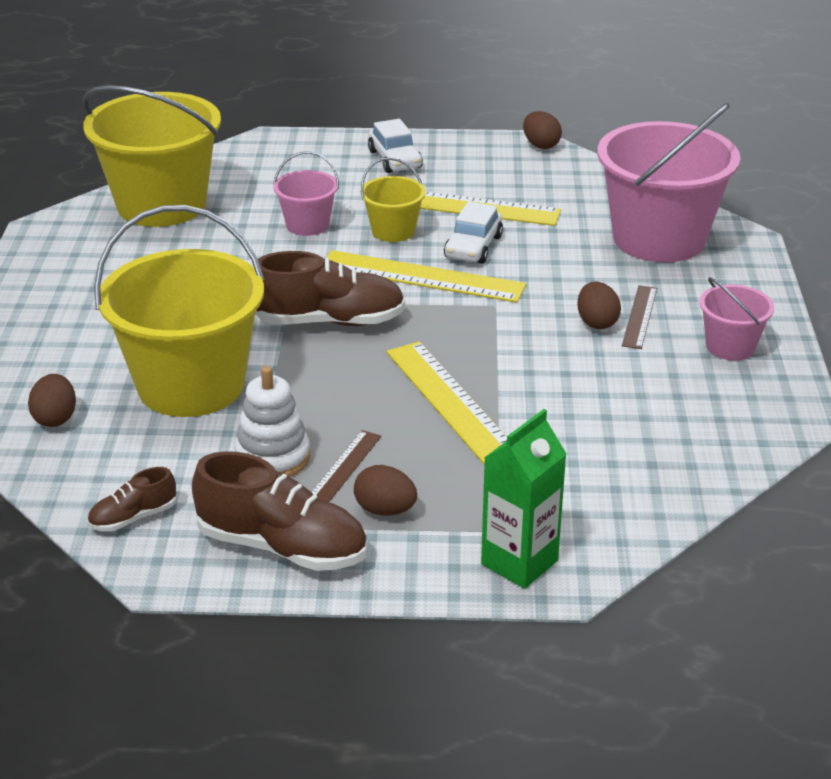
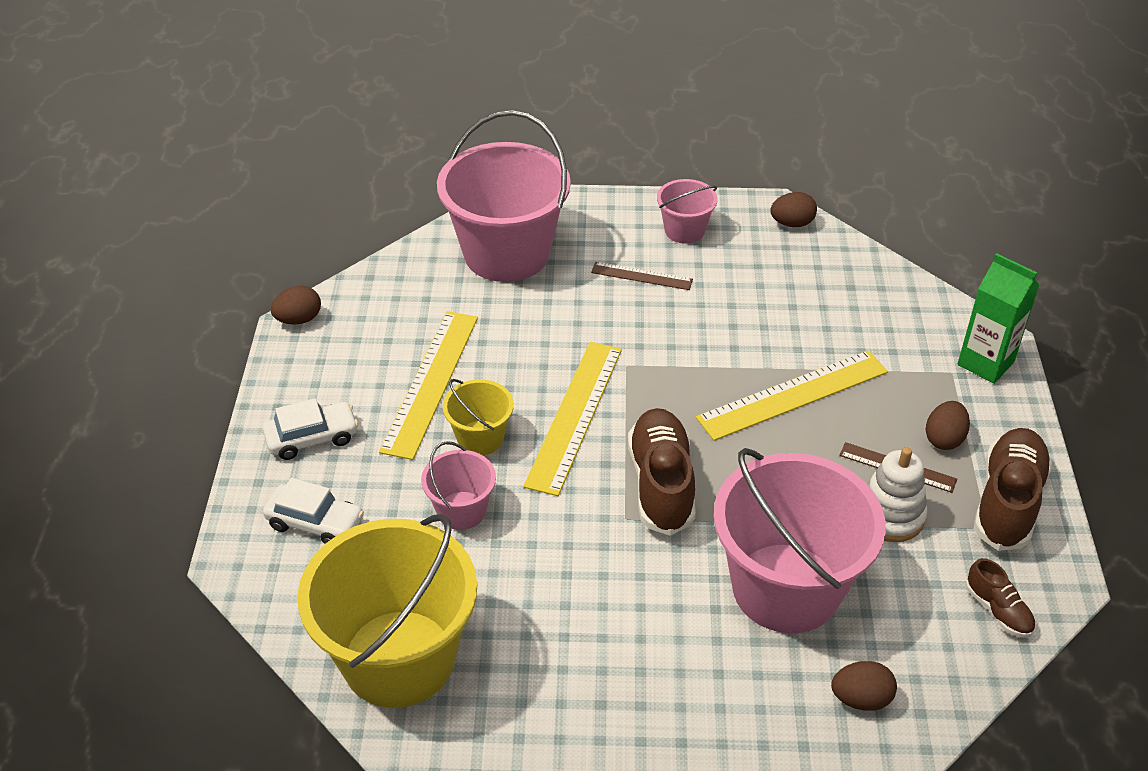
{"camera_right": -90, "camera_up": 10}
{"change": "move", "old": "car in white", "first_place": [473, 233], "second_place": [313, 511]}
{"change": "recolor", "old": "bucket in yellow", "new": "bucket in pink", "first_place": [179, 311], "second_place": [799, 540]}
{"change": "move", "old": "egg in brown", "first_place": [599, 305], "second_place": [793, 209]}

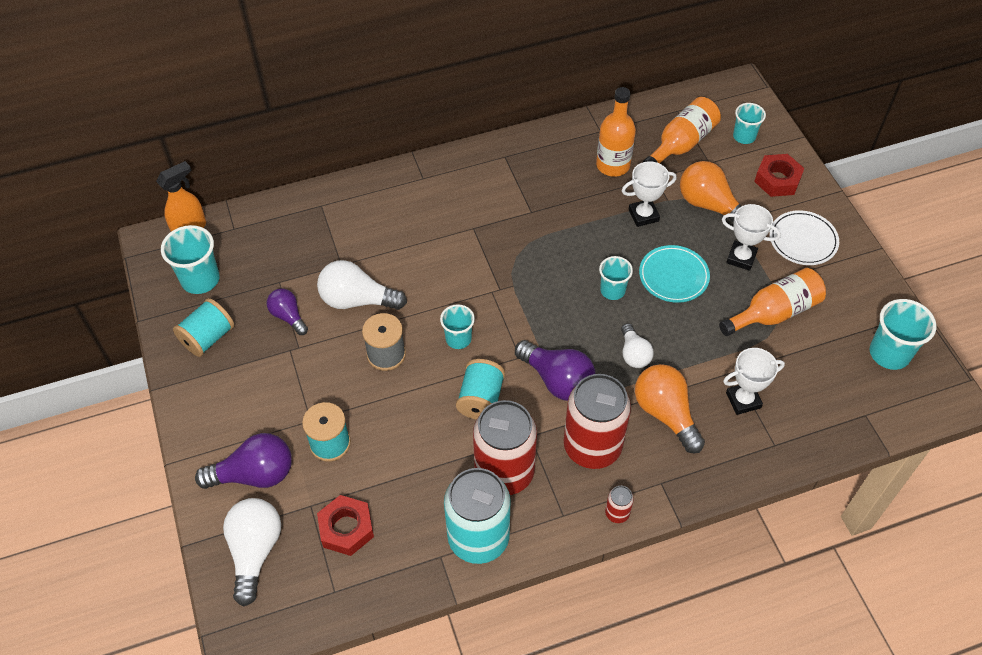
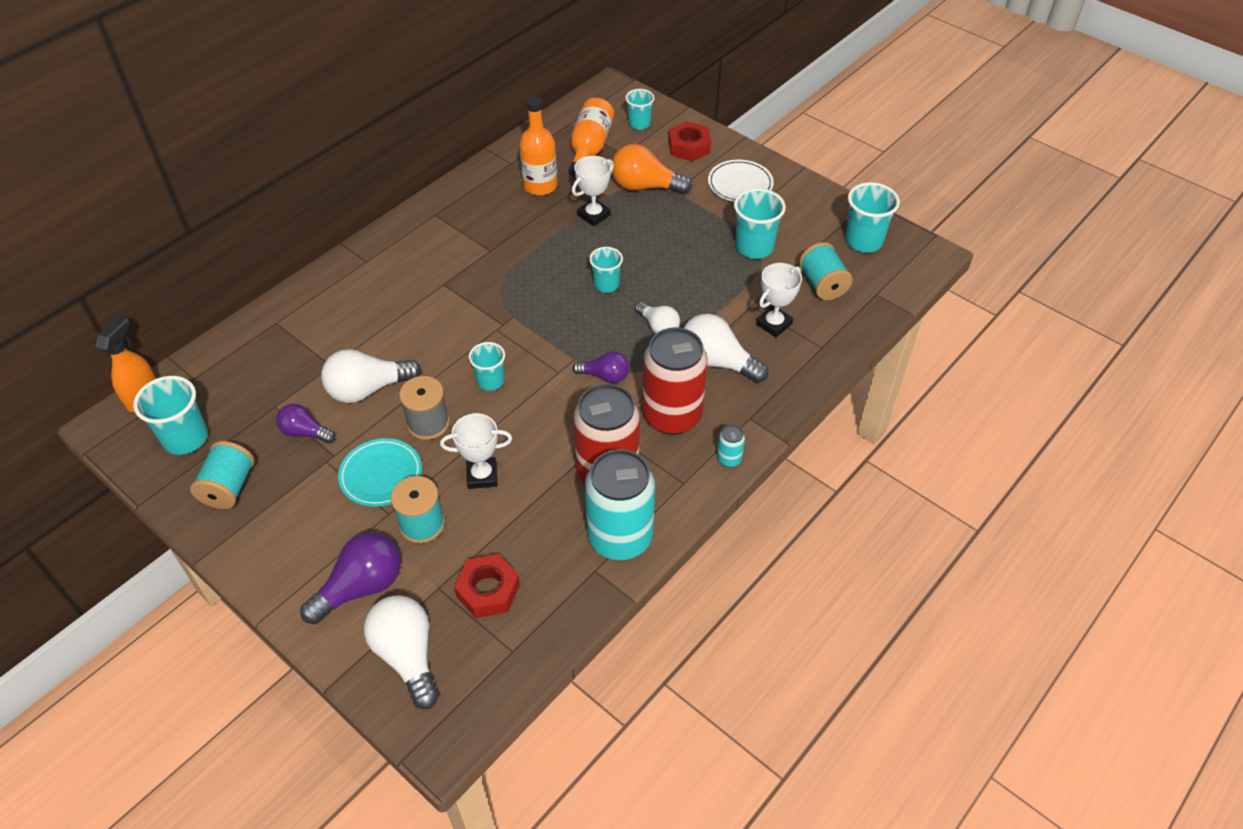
{"camera_right": -30, "camera_up": -5}
{"change": "move", "old": "trophy in white", "first_place": [751, 237], "second_place": [476, 451]}
{"change": "move", "old": "plate in turquoise", "first_place": [674, 274], "second_place": [380, 472]}
{"change": "replace", "old": "bottle in orange", "new": "cup in turquoise", "first_place": [772, 302], "second_place": [760, 223]}
{"change": "resize", "old": "light bulb in purple", "first_place": [555, 370], "second_place": [600, 367], "factor": 0.61}
{"change": "move", "old": "spool in turquoise", "first_place": [480, 389], "second_place": [826, 271]}
{"change": "recolor", "old": "light bulb in orange", "new": "light bulb in white", "first_place": [670, 408], "second_place": [726, 348]}
{"change": "recolor", "old": "can in red", "new": "can in turquoise", "first_place": [619, 504], "second_place": [731, 445]}

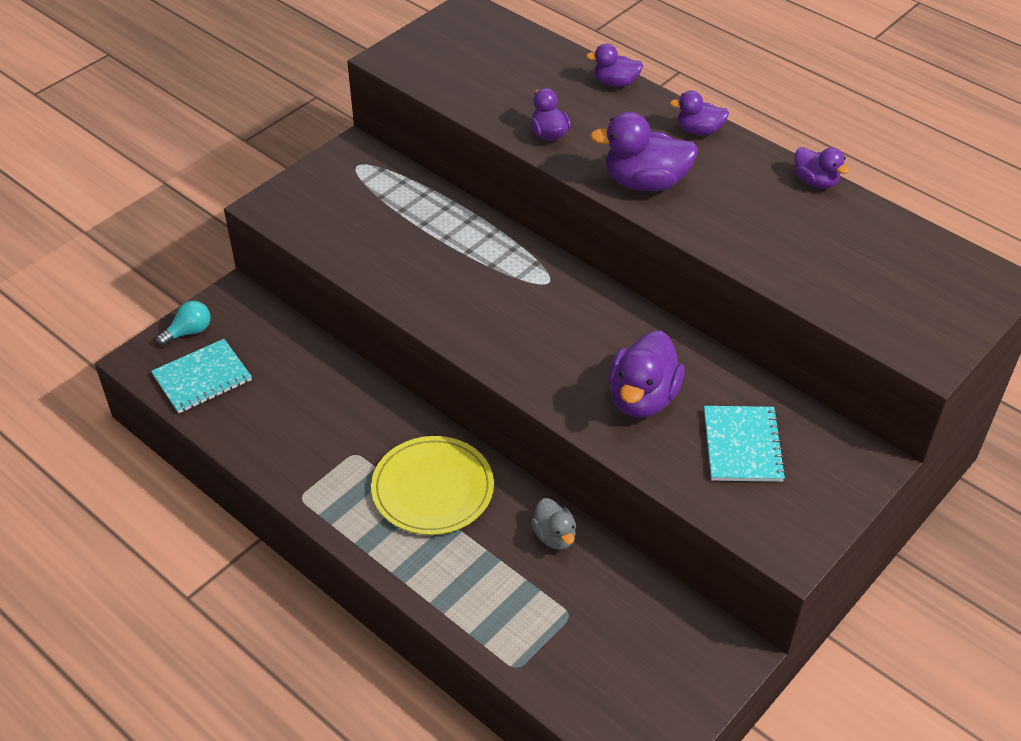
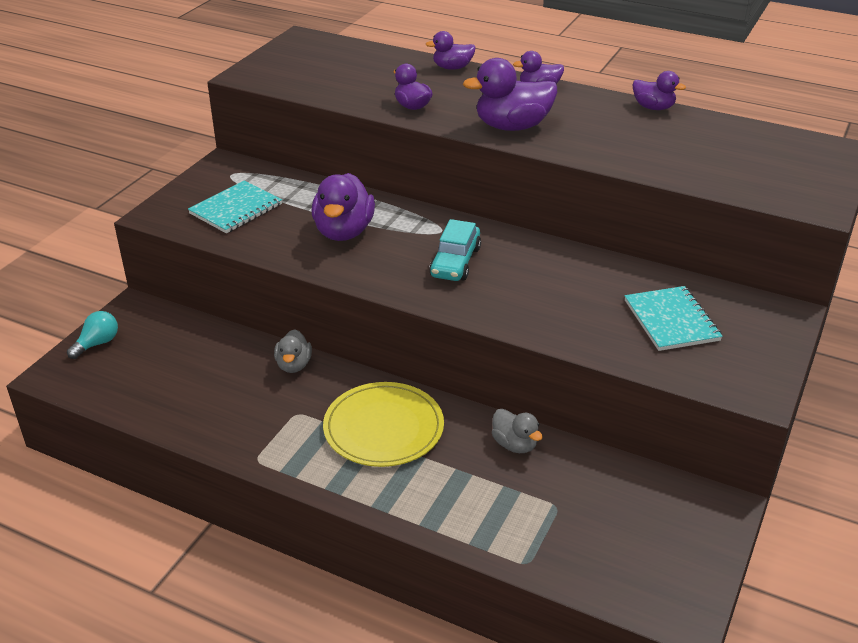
{"camera_right": -15, "camera_up": -10}
{"change": "move", "old": "duck in purple", "first_place": [646, 374], "second_place": [343, 207]}
{"change": "move", "old": "notebook in turquoise", "first_place": [201, 376], "second_place": [235, 207]}
{"change": "insert", "new": "car in turquoise", "second_place": [455, 250]}
{"change": "insert", "new": "duck in grey", "second_place": [293, 351]}

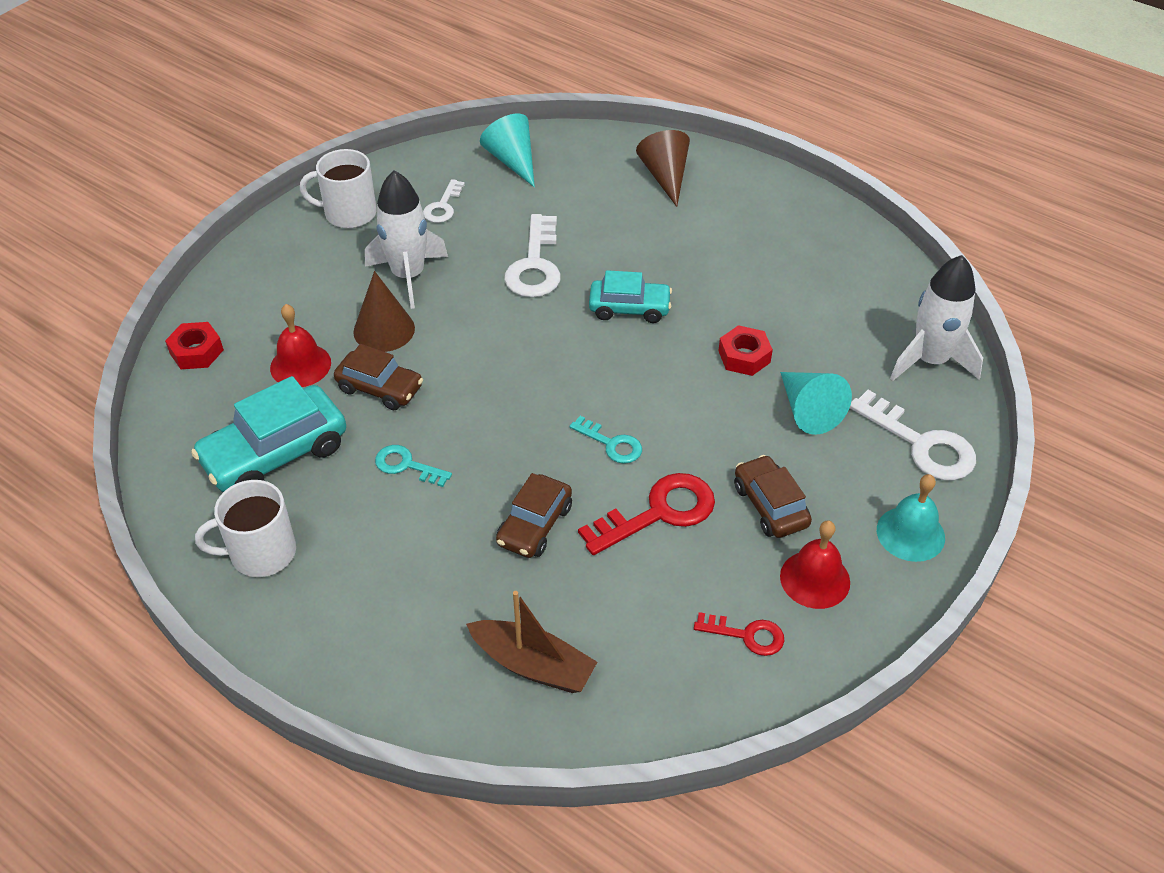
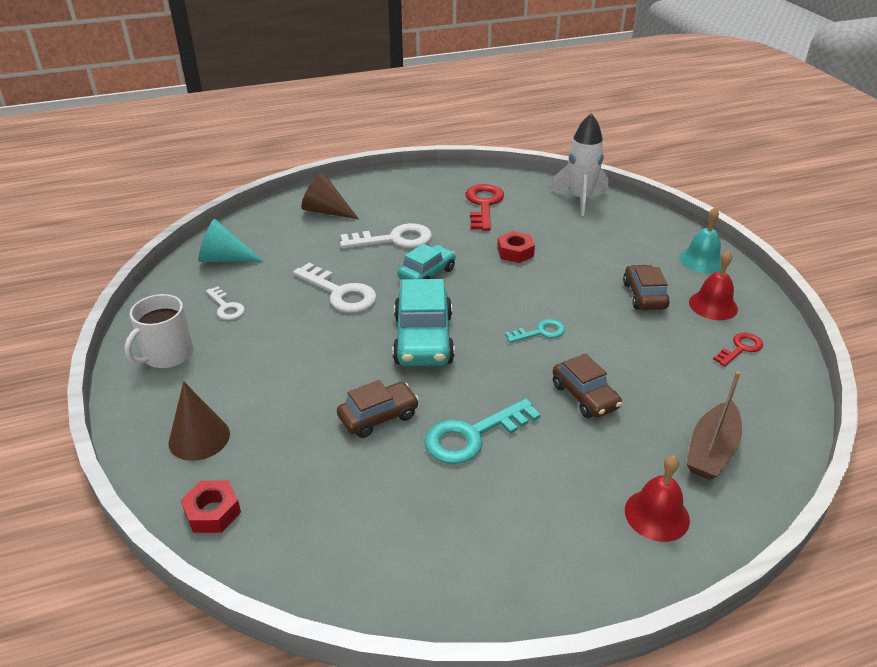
{"camera_right": -55, "camera_up": -10}
{"change": "delete", "old": "rocket in white", "first_place": [406, 239]}
{"change": "move", "old": "cone in brown", "first_place": [384, 311], "second_place": [199, 421]}
{"change": "move", "old": "bell in red", "first_place": [300, 345], "second_place": [657, 498]}
{"change": "delete", "old": "cone in turquoise", "first_place": [816, 403]}
{"change": "move", "old": "car in turquoise", "first_place": [268, 434], "second_place": [424, 322]}
{"change": "move", "old": "key in white", "first_place": [913, 435], "second_place": [386, 235]}
{"change": "resize", "old": "key in turquoise", "first_place": [413, 466], "second_place": [483, 431], "factor": 1.73}
{"change": "rotate", "old": "car in brown", "first_place": [773, 496], "second_place": [646, 287], "degrees": 75}
{"change": "move", "old": "key in red", "first_place": [646, 514], "second_place": [485, 207]}
{"change": "delete", "old": "mug in white", "first_place": [245, 528]}
{"change": "rotate", "old": "boat in brown", "first_place": [531, 642], "second_place": [714, 425], "degrees": 150}

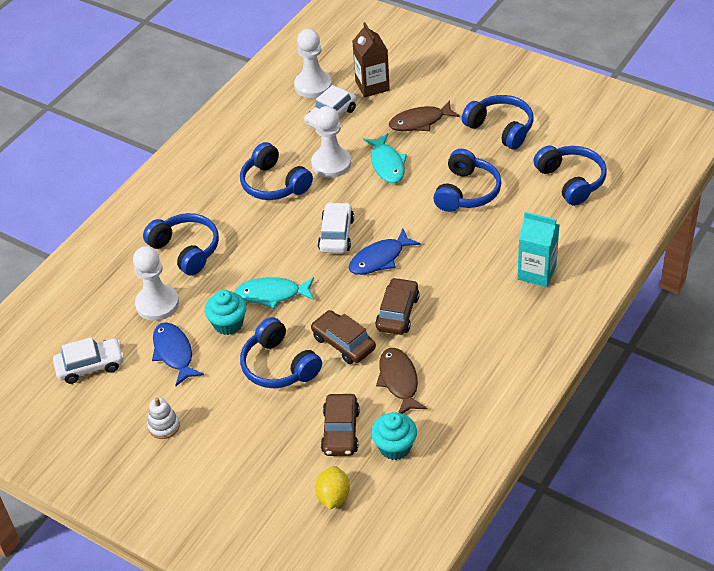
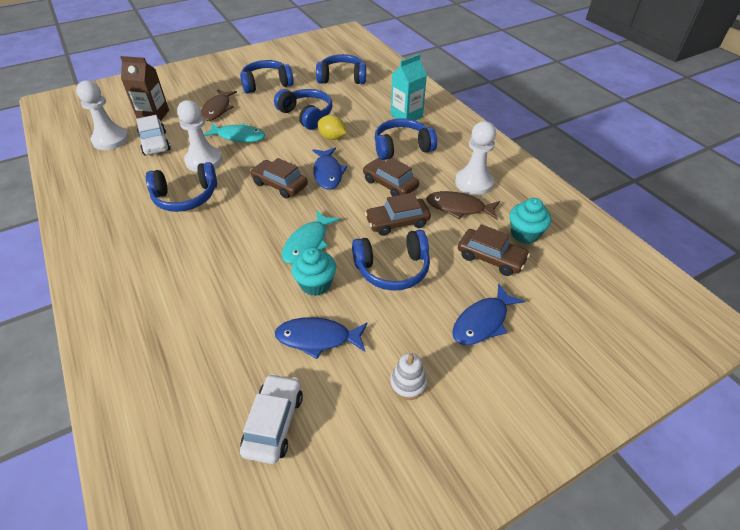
{"camera_right": -65, "camera_up": 0}
{"change": "recolor", "old": "car in white", "new": "car in brown", "first_place": [336, 227], "second_place": [279, 178]}
{"change": "move", "old": "headphones in blue", "first_place": [181, 244], "second_place": [406, 139]}
{"change": "move", "old": "pawn in white", "first_place": [156, 283], "second_place": [475, 158]}
{"change": "move", "old": "lemon in yellow", "first_place": [332, 488], "second_place": [332, 127]}
{"change": "insert", "new": "fish in blue", "second_place": [488, 314]}

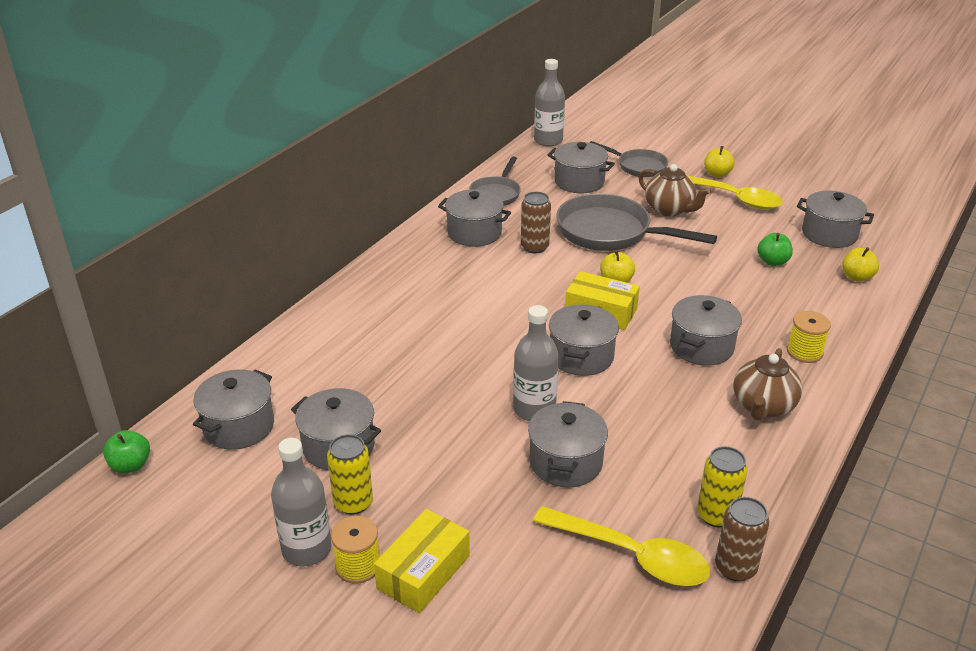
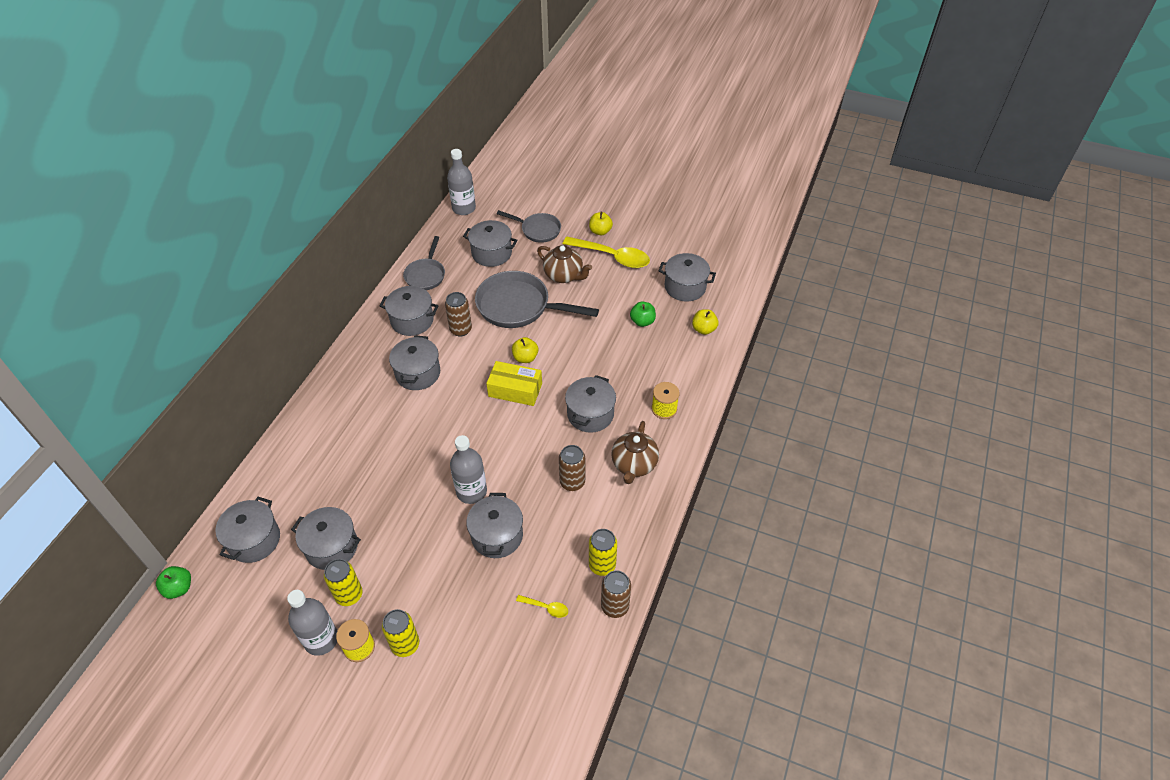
{"camera_right": -10, "camera_up": 15}
{"change": "move", "old": "pot in grey", "first_place": [584, 340], "second_place": [414, 362]}
{"change": "resize", "old": "spoon in yellow", "first_place": [621, 546], "second_place": [542, 606], "factor": 0.44}
{"change": "replace", "old": "box in yellow", "new": "can in yellow", "first_place": [422, 561], "second_place": [400, 633]}
{"change": "insert", "new": "can in brown", "second_place": [572, 468]}

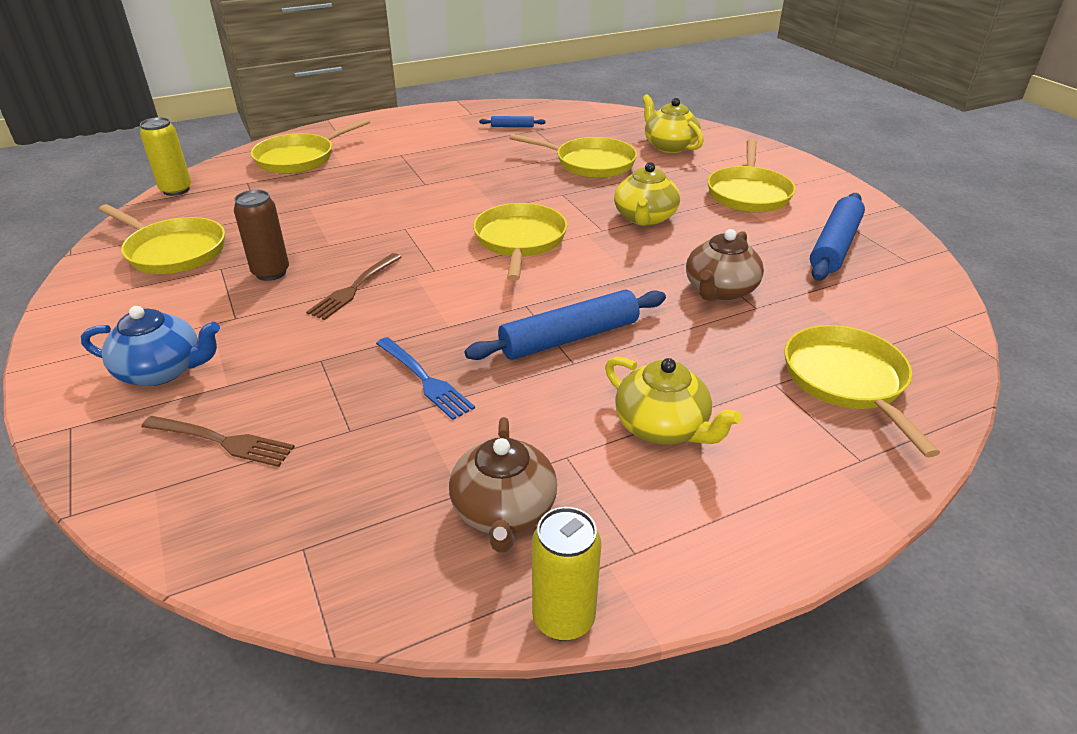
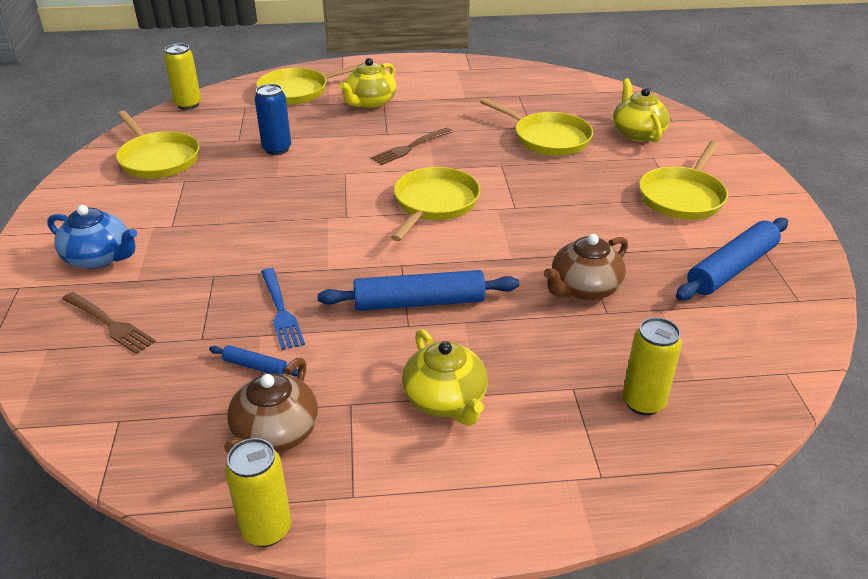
{"camera_right": 20, "camera_up": 0}
{"change": "move", "old": "rolling pin in blue", "first_place": [512, 121], "second_place": [253, 360]}
{"change": "move", "old": "teapot in yellow", "first_place": [647, 194], "second_place": [367, 83]}
{"change": "delete", "old": "can in brown", "first_place": [261, 235]}
{"change": "move", "old": "fork in brown", "first_place": [354, 286], "second_place": [412, 146]}
{"change": "replace", "old": "pan in yellow", "new": "can in yellow", "first_place": [862, 391], "second_place": [652, 366]}
{"change": "insert", "new": "can in blue", "second_place": [273, 119]}

